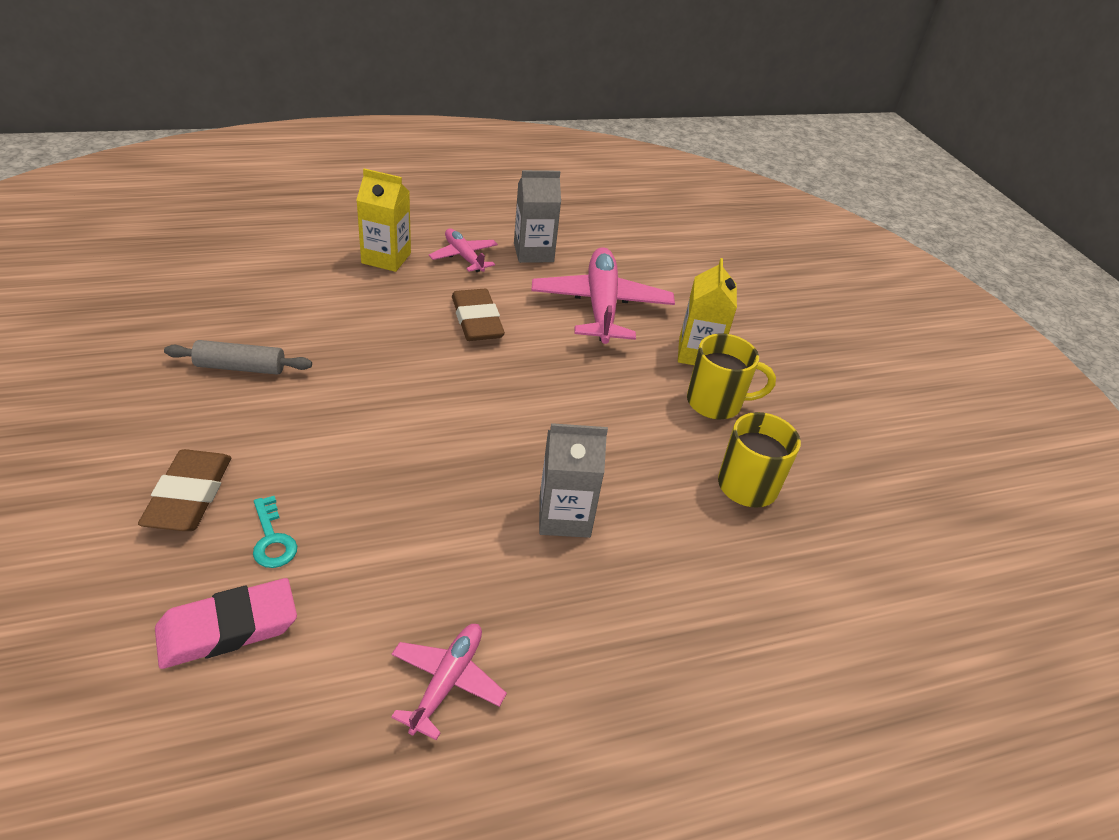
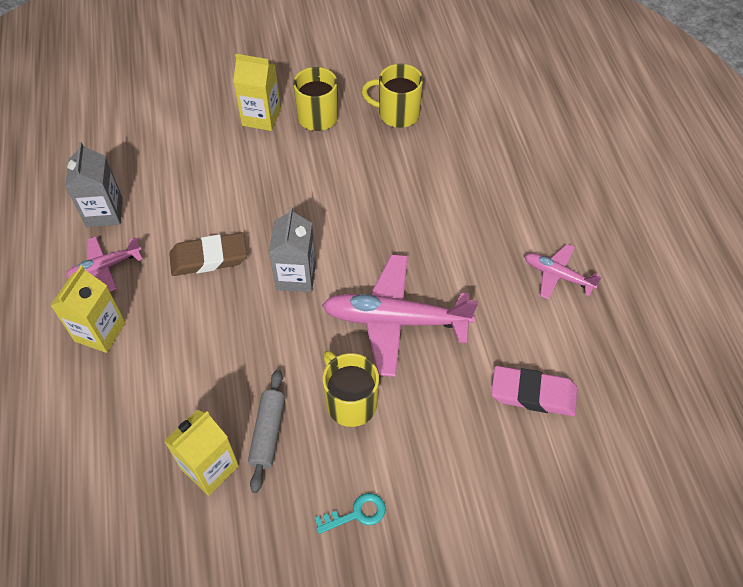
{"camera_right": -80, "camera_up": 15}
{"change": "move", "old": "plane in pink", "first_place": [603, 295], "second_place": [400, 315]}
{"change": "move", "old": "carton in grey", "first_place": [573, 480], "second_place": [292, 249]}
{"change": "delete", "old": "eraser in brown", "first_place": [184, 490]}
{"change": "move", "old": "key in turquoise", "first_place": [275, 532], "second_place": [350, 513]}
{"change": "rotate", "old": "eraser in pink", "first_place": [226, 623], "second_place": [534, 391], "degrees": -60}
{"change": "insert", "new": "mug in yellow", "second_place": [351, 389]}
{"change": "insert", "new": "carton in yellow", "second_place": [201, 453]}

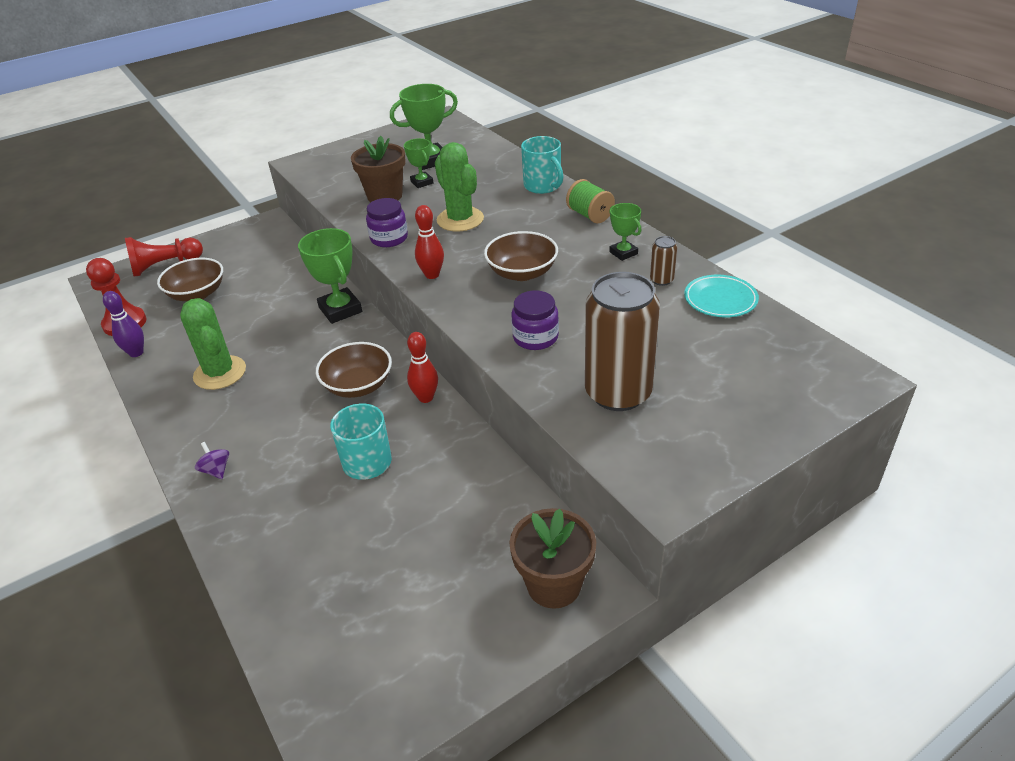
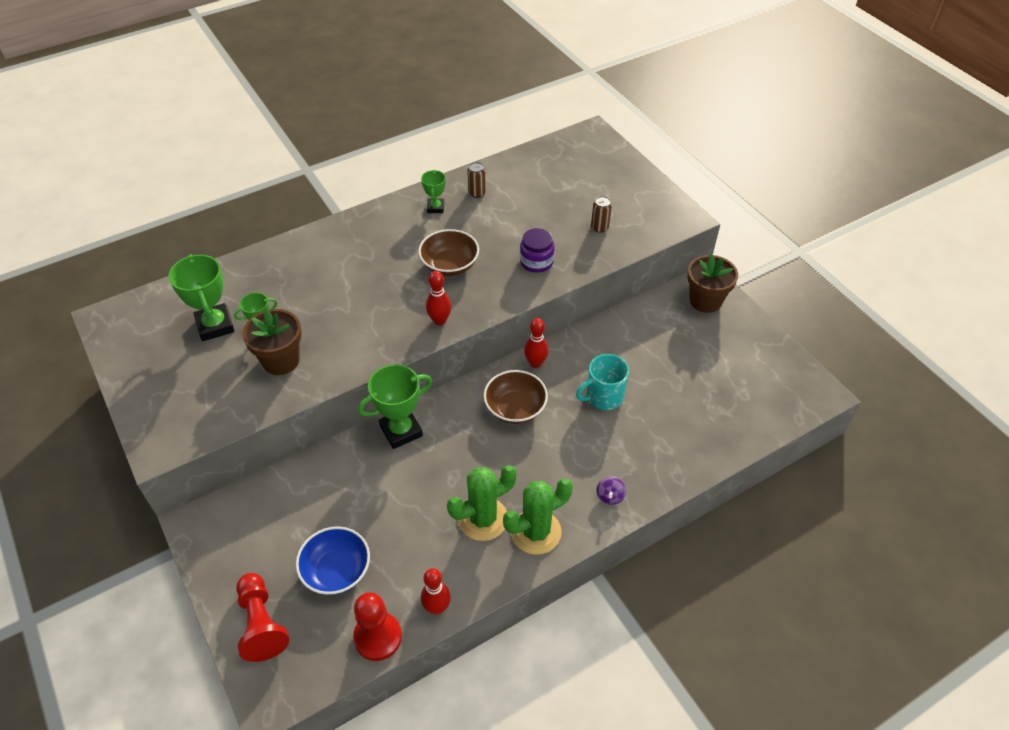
{"camera_right": -90, "camera_up": 10}
{"change": "delete", "old": "mug in turquoise", "first_place": [542, 165]}
{"change": "move", "old": "cactus in green", "first_place": [459, 186], "second_place": [538, 516]}
{"change": "delete", "old": "spool in green", "first_place": [590, 201]}
{"change": "delete", "old": "jar in purple", "first_place": [387, 222]}
{"change": "rotate", "old": "trophy in green", "first_place": [625, 232], "second_place": [433, 191], "degrees": -60}
{"change": "recolor", "old": "bowl in brown", "new": "bowl in blue", "first_place": [190, 279], "second_place": [333, 560]}
{"change": "resize", "old": "can in brown", "first_place": [622, 341], "second_place": [601, 214], "factor": 0.42}
{"change": "delete", "old": "plate in turquoise", "first_place": [721, 296]}
{"change": "recolor", "old": "bowling pin in purple", "new": "bowling pin in red", "first_place": [123, 324], "second_place": [436, 591]}
{"change": "rotate", "old": "spinning top in purple", "first_place": [212, 460], "second_place": [611, 491], "degrees": -45}

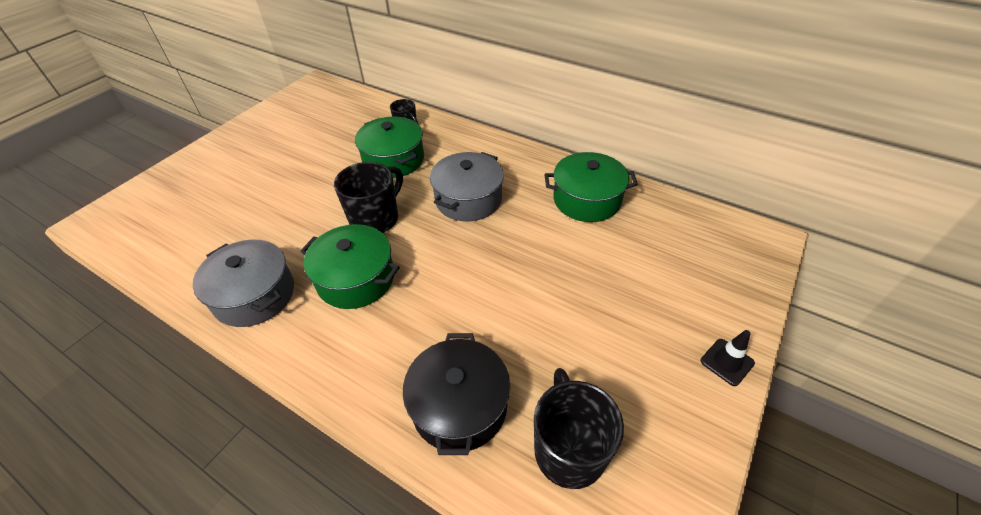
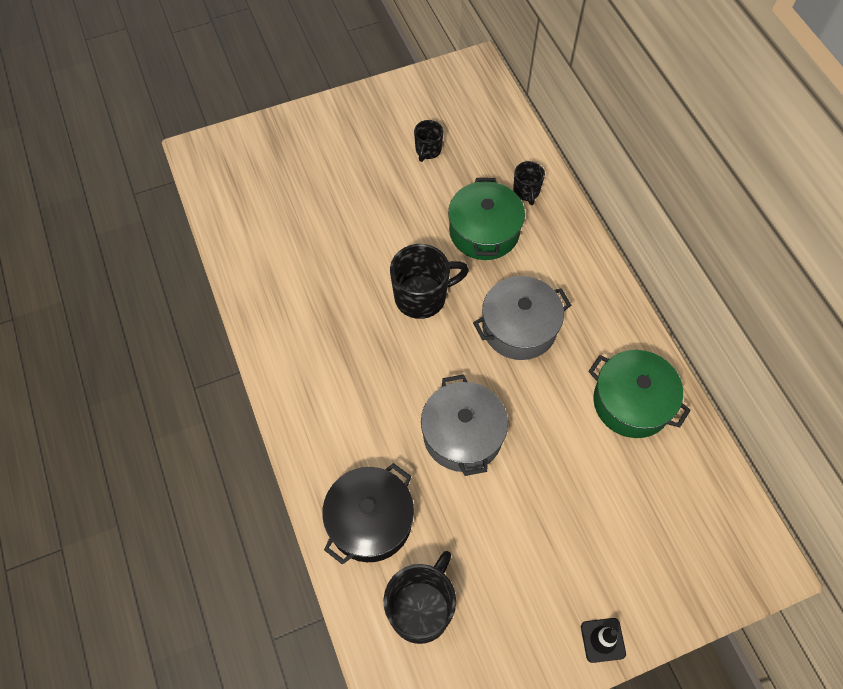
{"camera_right": 35, "camera_up": 15}
{"change": "delete", "old": "pot in green", "first_place": [350, 266]}
{"change": "move", "old": "pot in grey", "first_place": [243, 283], "second_place": [464, 425]}
{"change": "insert", "new": "mug in black", "second_place": [429, 141]}

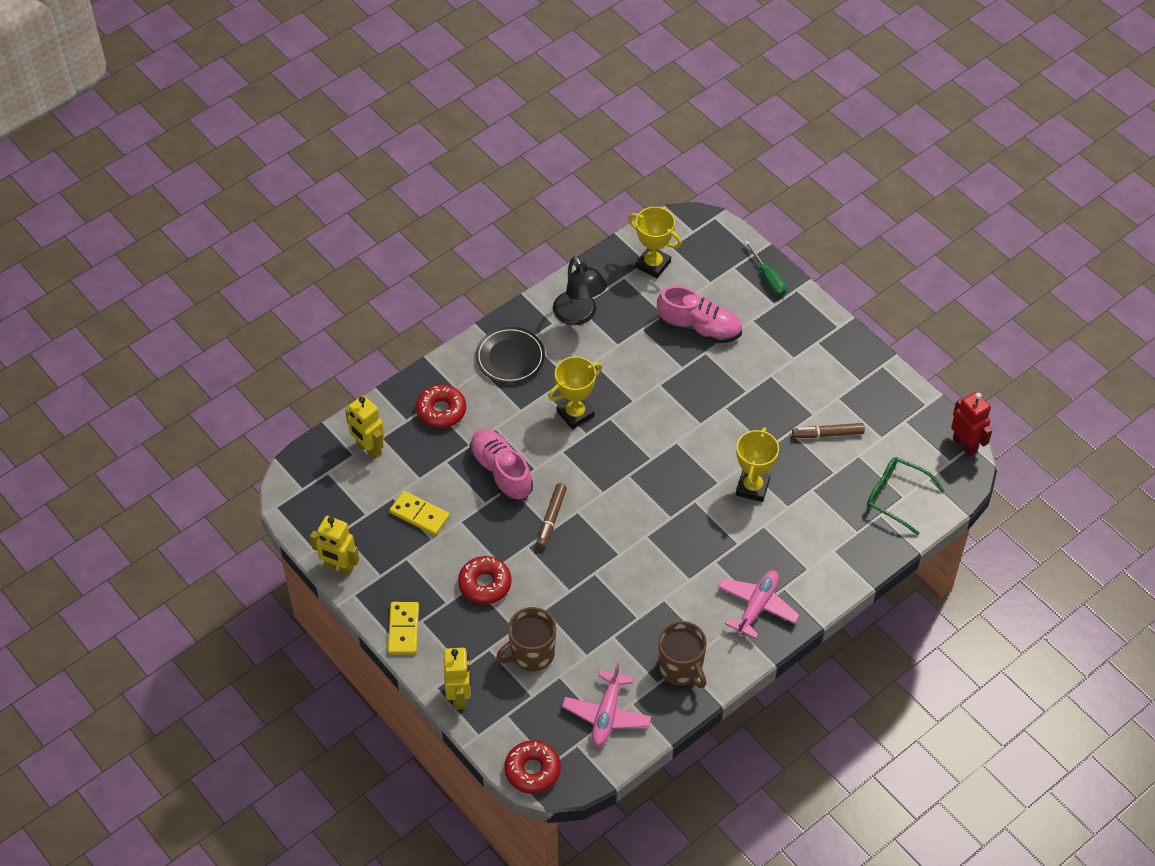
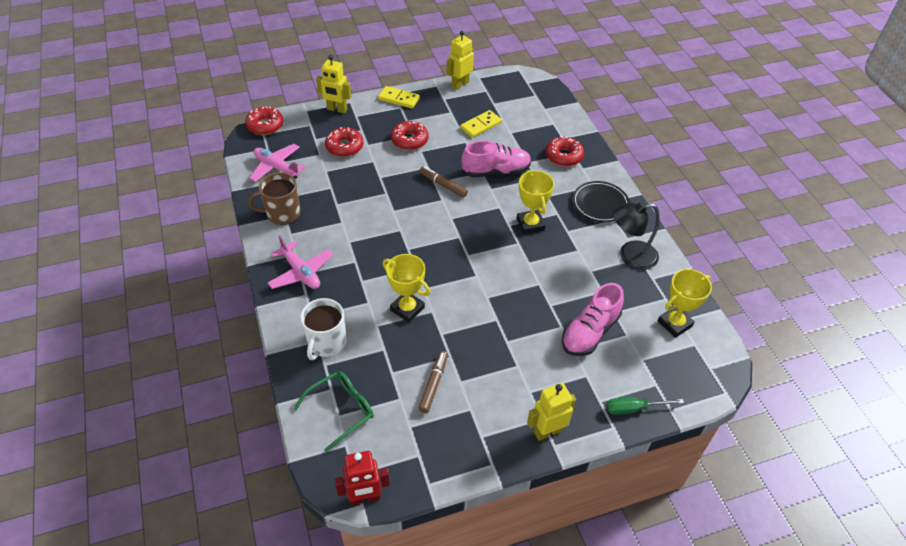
{"camera_right": 110, "camera_up": -5}
{"change": "move", "old": "robot in yellow", "first_place": [365, 427], "second_place": [551, 412]}
{"change": "replace", "old": "mug in brown", "new": "donut in red", "first_place": [526, 639], "second_place": [344, 142]}
{"change": "insert", "new": "mug in white", "second_place": [323, 329]}

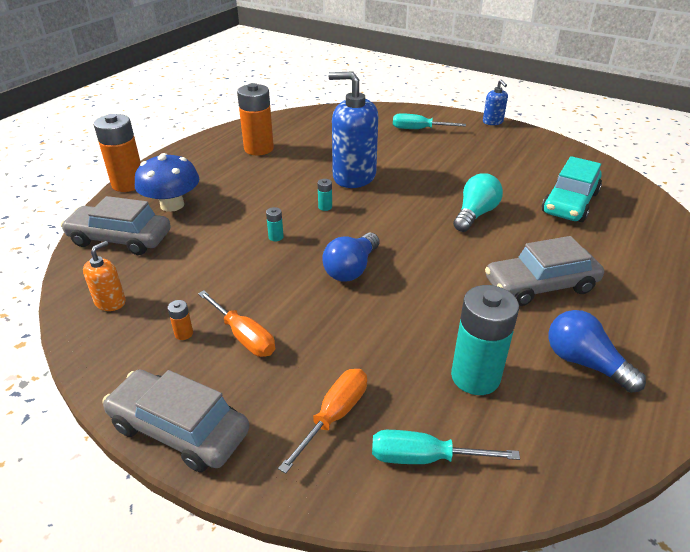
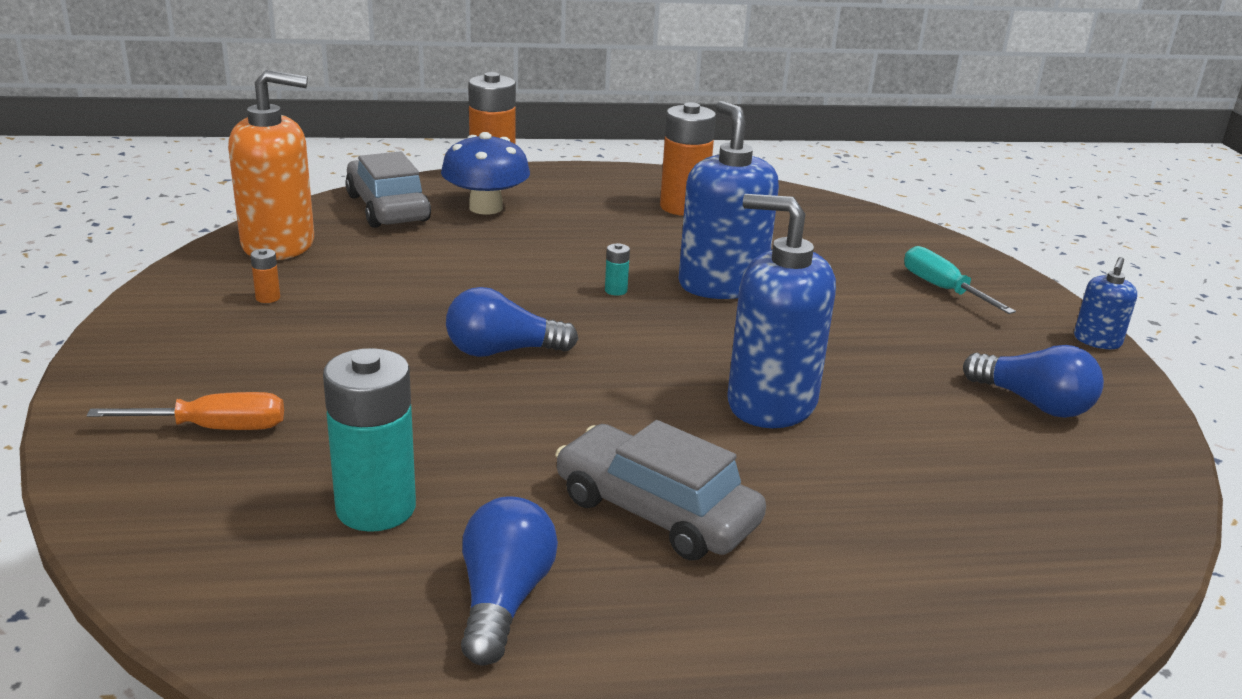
{"camera_right": 50, "camera_up": -10}
{"change": "delete", "old": "car in turquoise", "first_place": [572, 189]}
{"change": "replace", "old": "light bulb in turquoise", "new": "soap dispenser in blue", "first_place": [478, 202], "second_place": [781, 311]}
{"change": "delete", "old": "battery in turquoise", "first_place": [275, 224]}
{"change": "resize", "old": "soap dispenser in orange", "first_place": [104, 276], "second_place": [271, 165], "factor": 2.07}
{"change": "delete", "old": "screwdriver in orange", "first_place": [236, 323]}
{"change": "delete", "old": "car in grey", "first_place": [175, 420]}
{"change": "delete", "old": "screwdriver in turquoise", "first_place": [446, 447]}
{"change": "insert", "new": "light bulb in blue", "second_place": [1033, 381]}

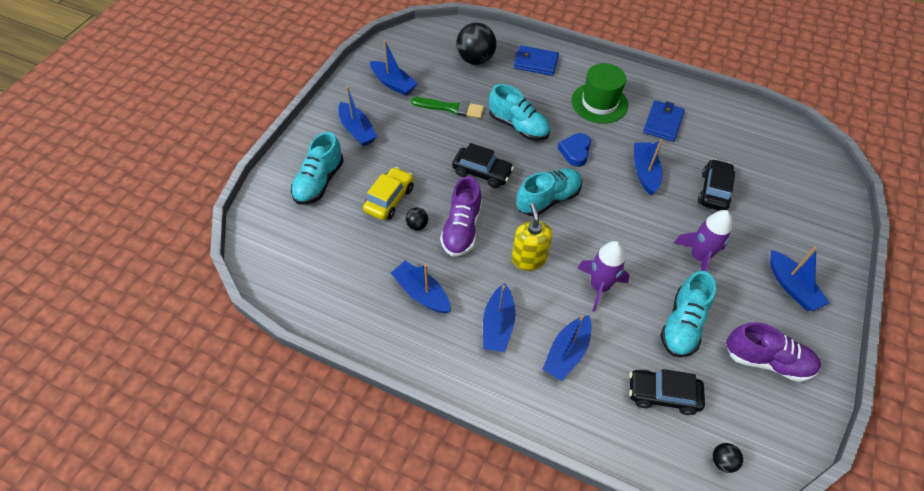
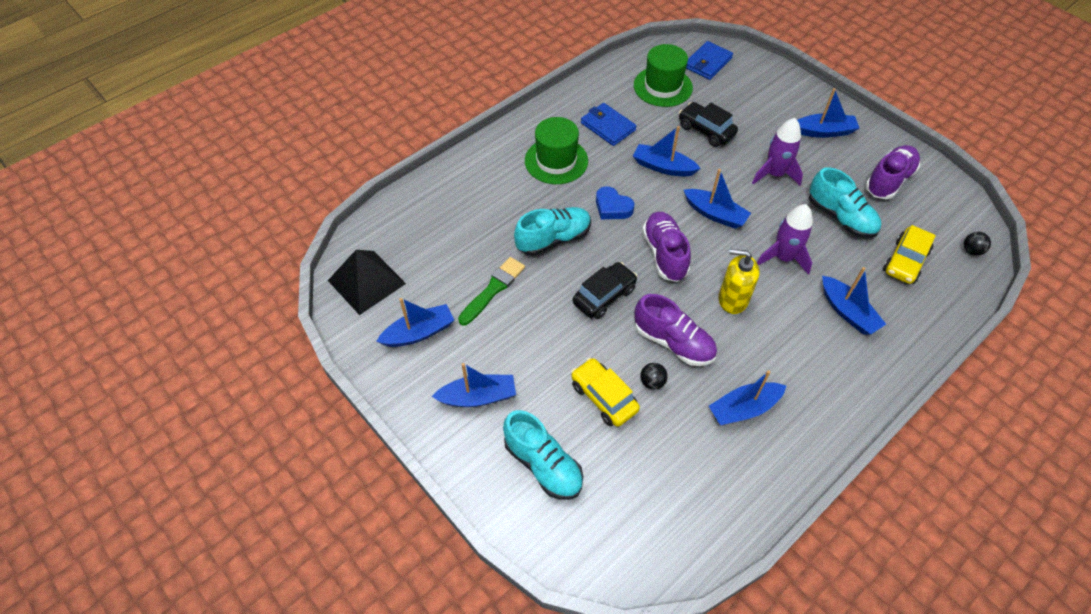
{"camera_right": -65, "camera_up": 0}
{"change": "delete", "old": "ball in black", "first_place": [476, 44]}
{"change": "move", "old": "wallet in blue", "first_place": [536, 60], "second_place": [709, 60]}
{"change": "recolor", "old": "shoe in turquoise", "new": "shoe in purple", "first_place": [549, 192], "second_place": [666, 247]}
{"change": "move", "old": "boat in blue", "first_place": [499, 317], "second_place": [717, 199]}
{"change": "recolor", "old": "car in black", "new": "car in yellow", "first_place": [667, 392], "second_place": [909, 254]}
{"change": "insert", "new": "hat in green", "second_place": [663, 75]}
{"change": "insert", "new": "pyramid in black", "second_place": [367, 282]}

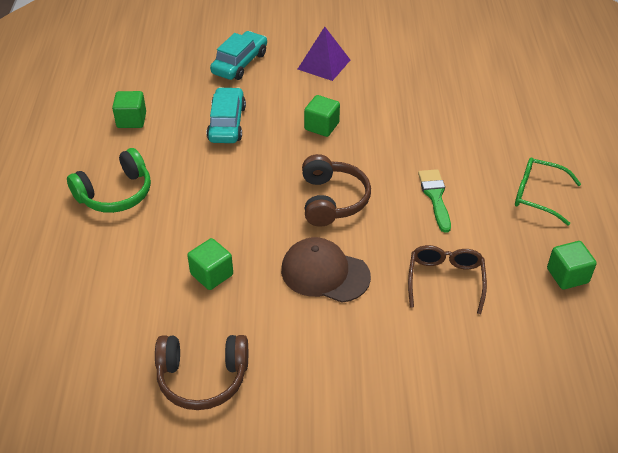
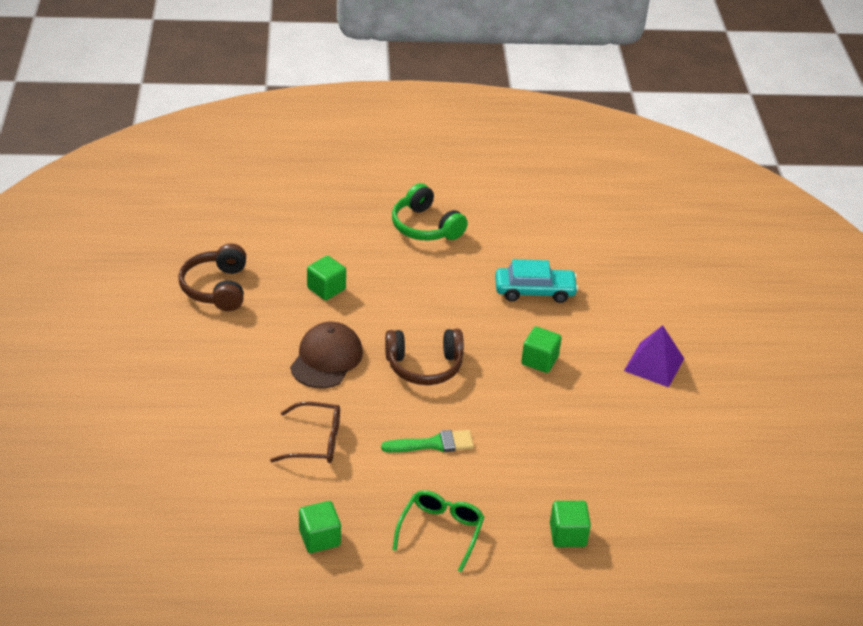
{"camera_right": 85, "camera_up": -5}
{"change": "delete", "old": "car in turquoise", "first_place": [238, 55]}
{"change": "move", "old": "cube in green", "first_place": [129, 109], "second_place": [570, 524]}

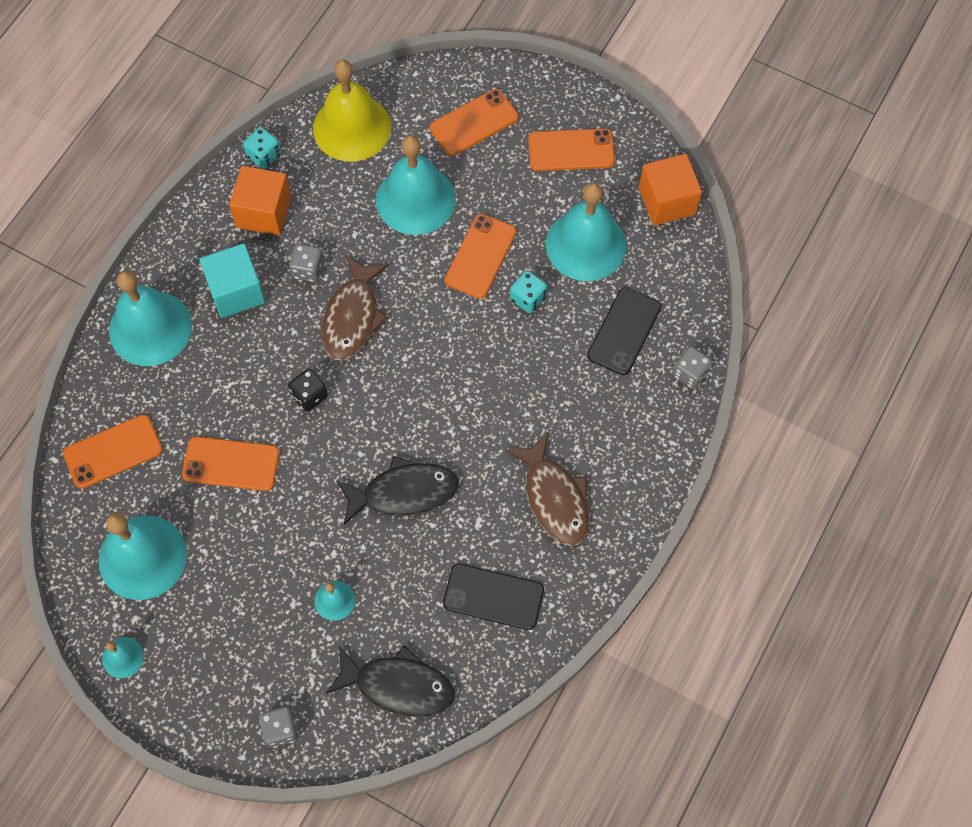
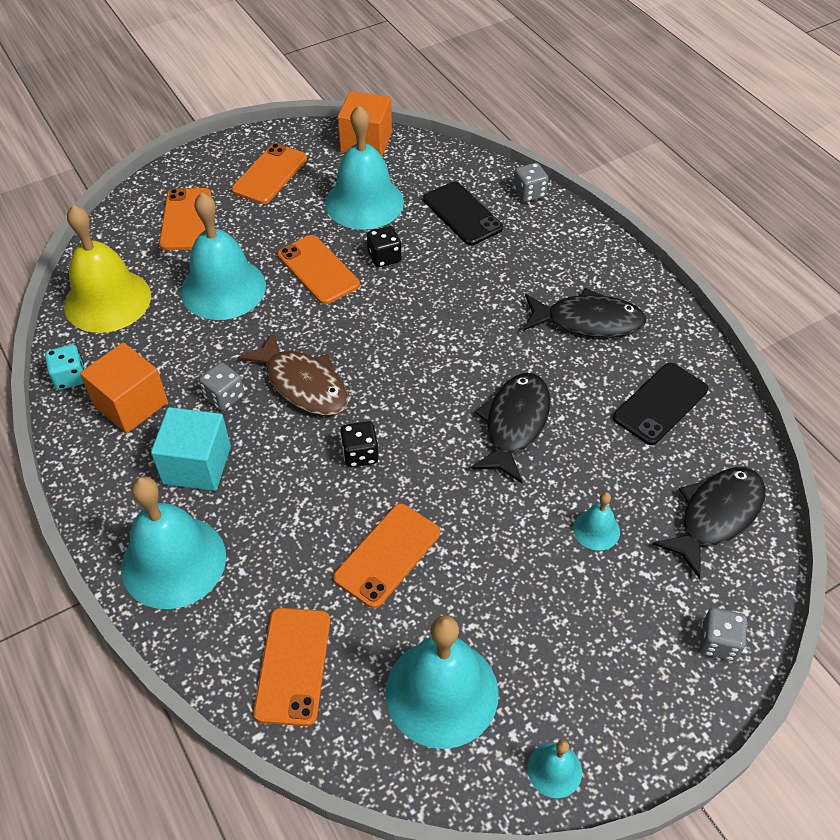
{"camera_right": -60, "camera_up": -15}
{"change": "recolor", "old": "dice in turquoise", "new": "dice in black", "first_place": [528, 292], "second_place": [384, 247]}
{"change": "recolor", "old": "fish in brown", "new": "fish in black", "first_place": [547, 489], "second_place": [585, 313]}

